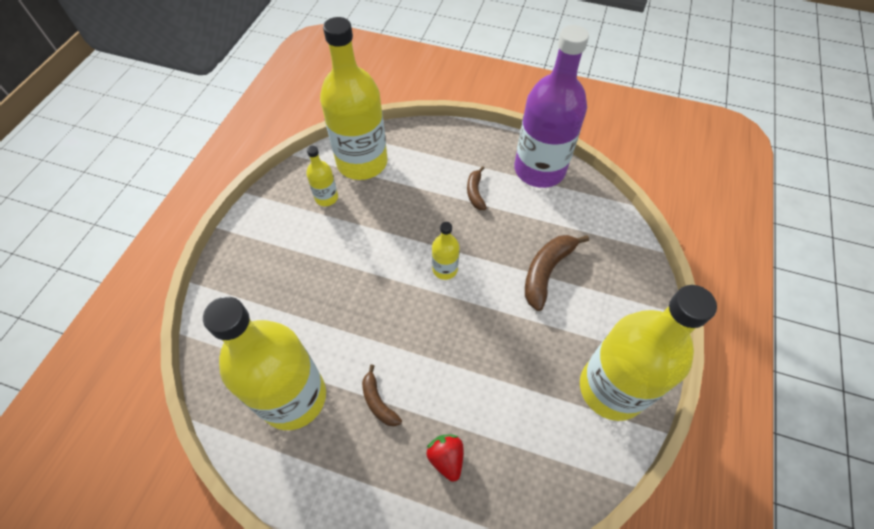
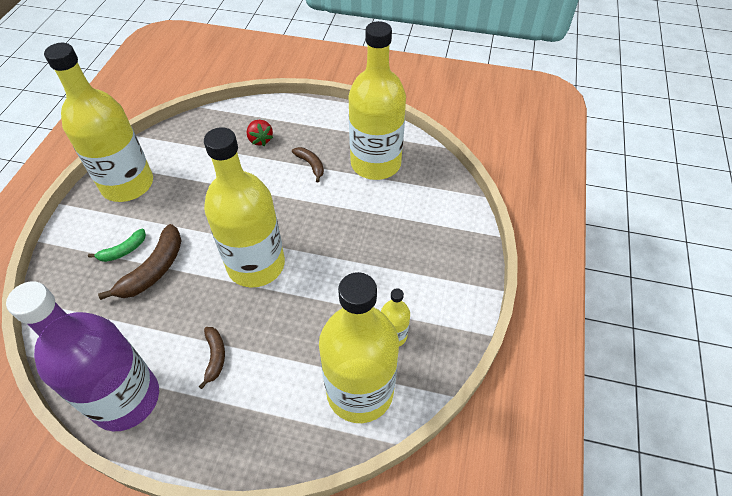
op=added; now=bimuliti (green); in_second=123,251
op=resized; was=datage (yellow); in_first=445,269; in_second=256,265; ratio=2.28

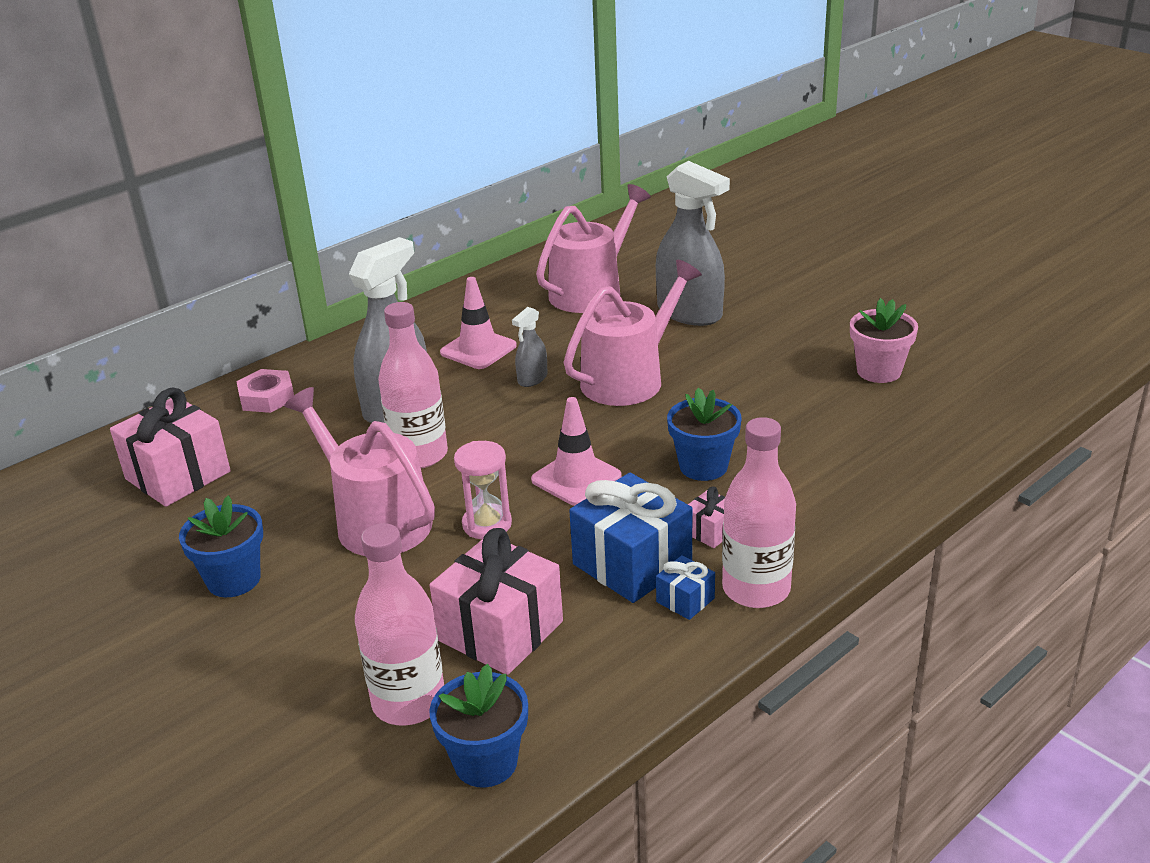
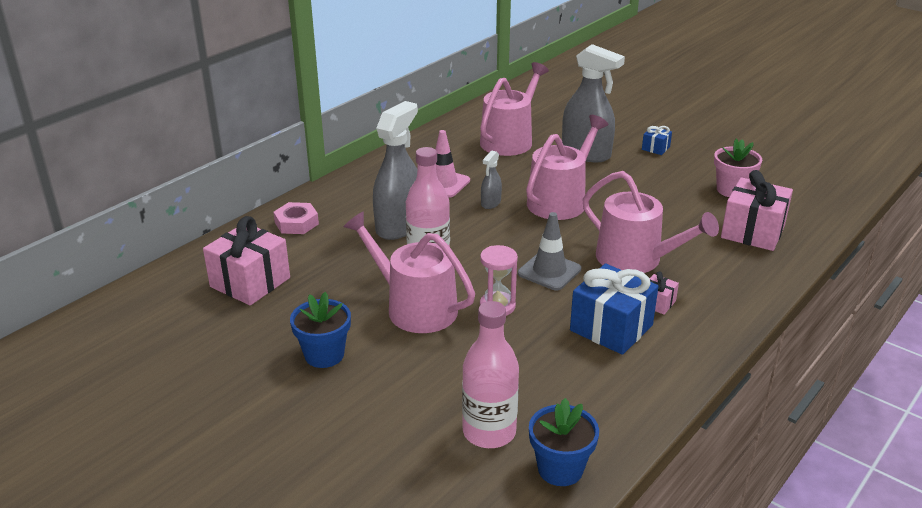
op=removed; was=datage (pink); in_first=756,589
op=moved; was=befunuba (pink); in_first=501,631; in_second=753,232
op=moved; was=befunuba (blue); in_first=685,600; in_second=655,148
op=replaced; was=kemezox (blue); now=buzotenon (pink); in_first=703,466; in_second=636,259
op=recoloured; was=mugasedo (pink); now=mugasedo (grey); in_first=576,478; in_second=549,271

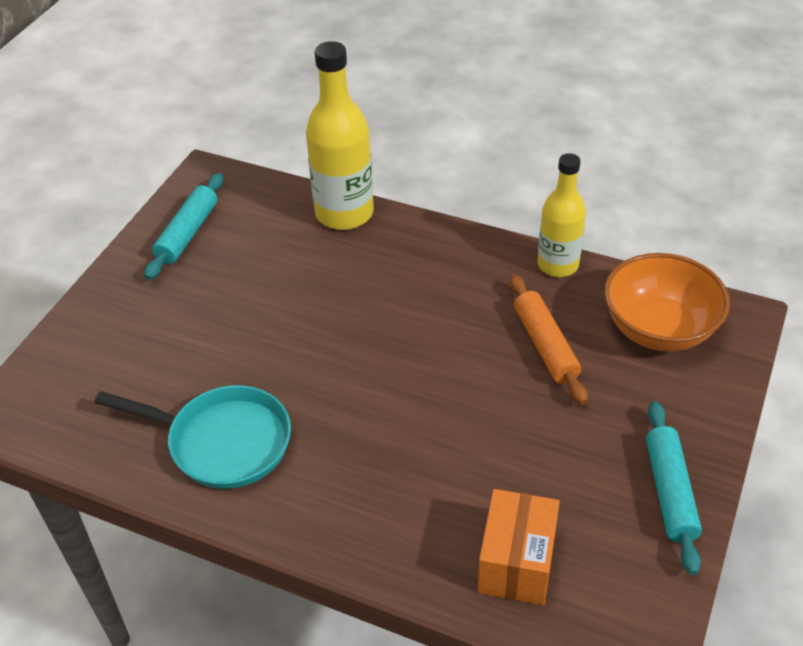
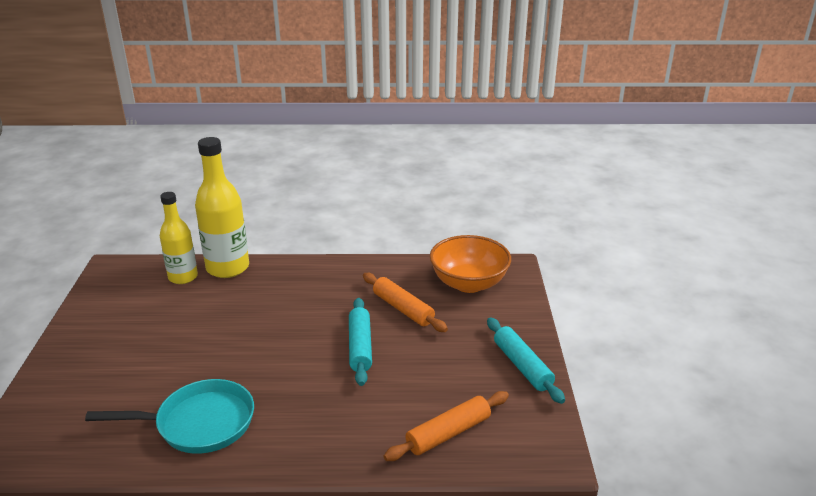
op=moved; was=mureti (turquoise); in_first=187,233; in_second=360,347
op=moved; was=datage (yellow); in_first=558,265; in_second=183,277
op=replaced; was=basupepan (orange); now=mureti (orange); in_first=516,563; in_second=448,433

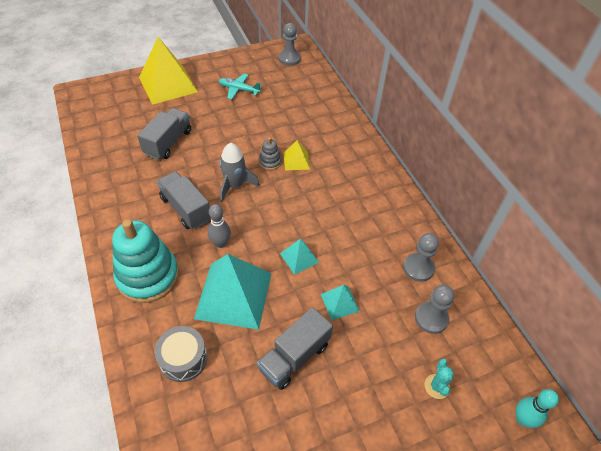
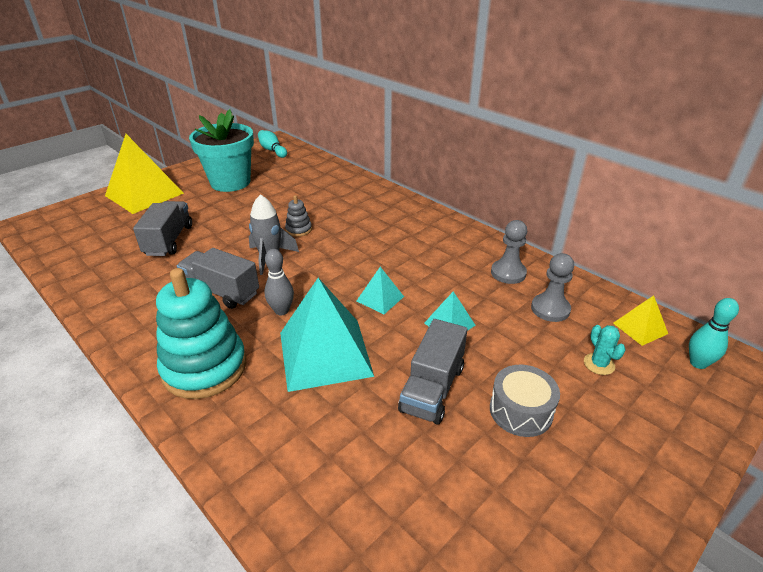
op=moved; was=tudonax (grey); in_first=183,359; in_second=521,411
op=moved; was=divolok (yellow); in_first=296,160; in_second=640,328
op=replaced; was=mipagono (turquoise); now=kemezox (turquoise); in_first=239,89; in_second=230,182
op=replaced; was=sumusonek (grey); now=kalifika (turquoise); in_first=289,59; in_second=272,150

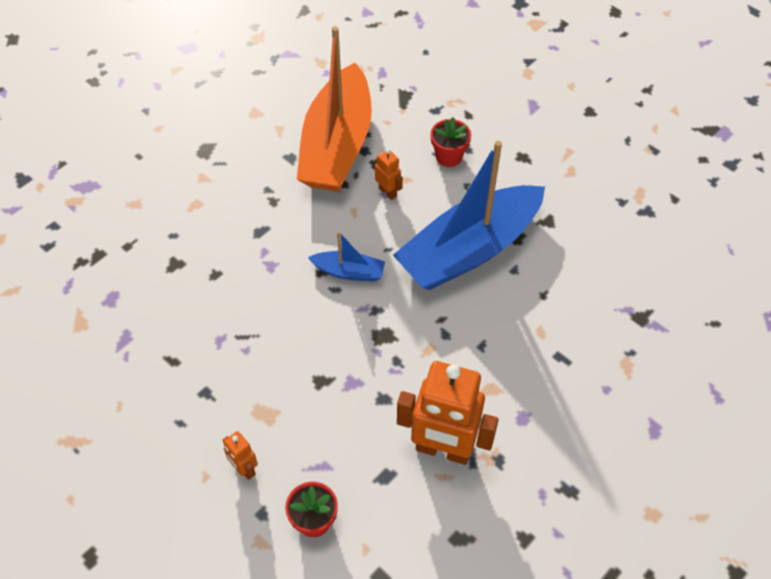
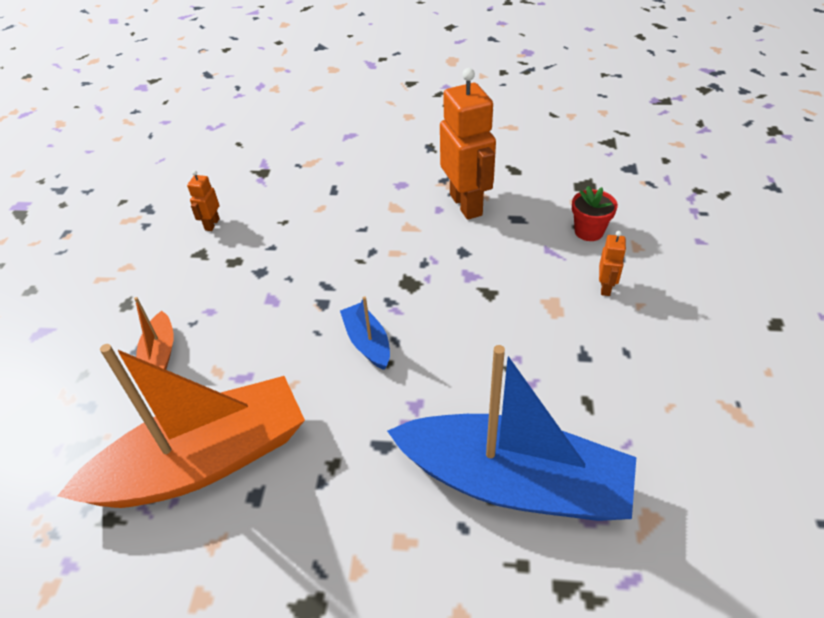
op=moved; was=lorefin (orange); in_first=388,192; in_second=212,224
op=moved; was=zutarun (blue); in_first=469,250; in_second=514,482
op=replaced; was=kemezox (red); now=zutarun (orange); in_first=449,156; in_second=160,356

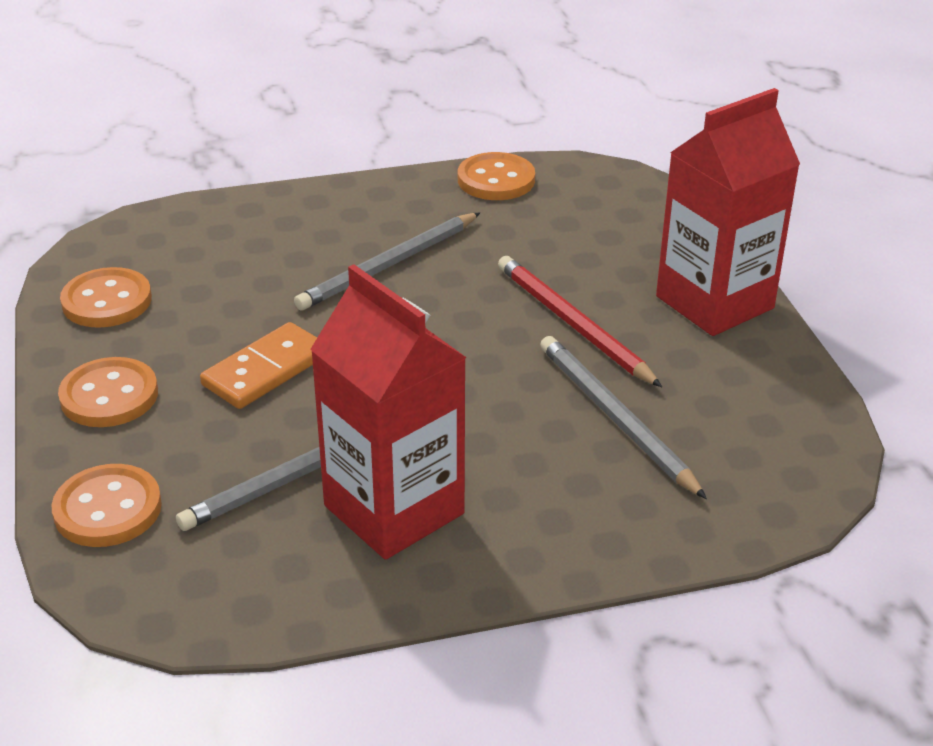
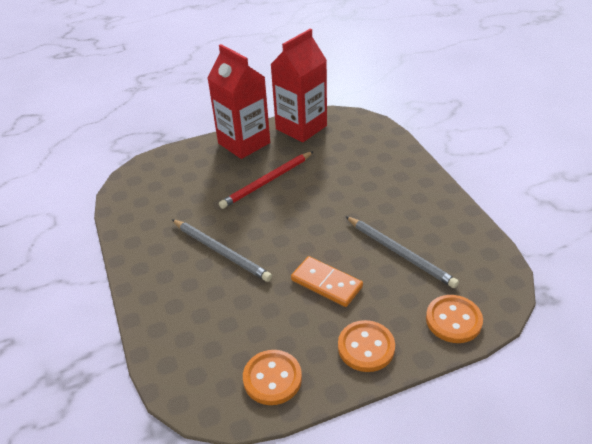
op=removed; was=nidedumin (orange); in_first=496,180
op=removed; was=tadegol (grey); in_first=615,418
op=moved; was=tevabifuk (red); in_first=394,510; in_second=301,127

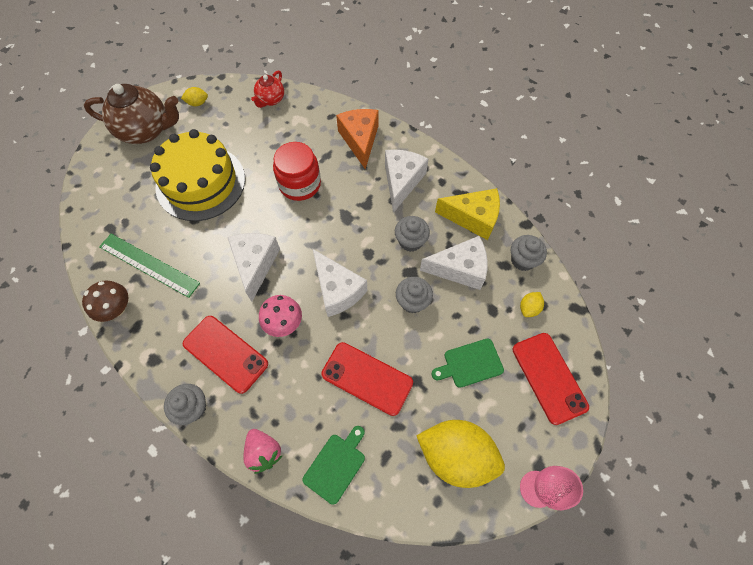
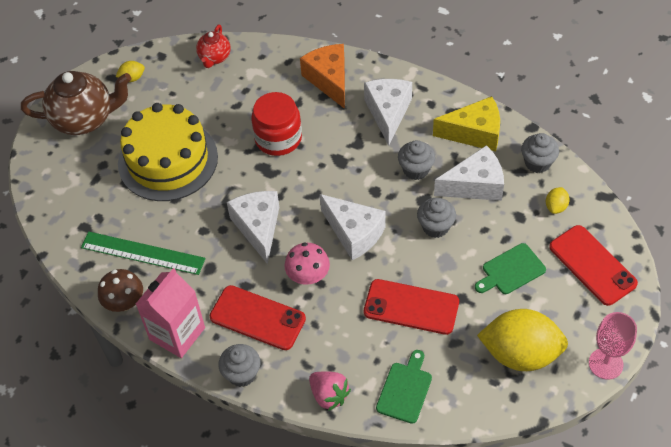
op=added; now=tevabifuk (pink); in_second=177,333

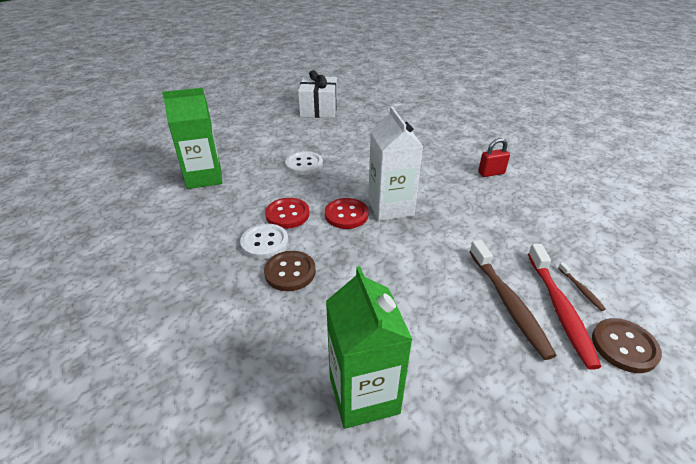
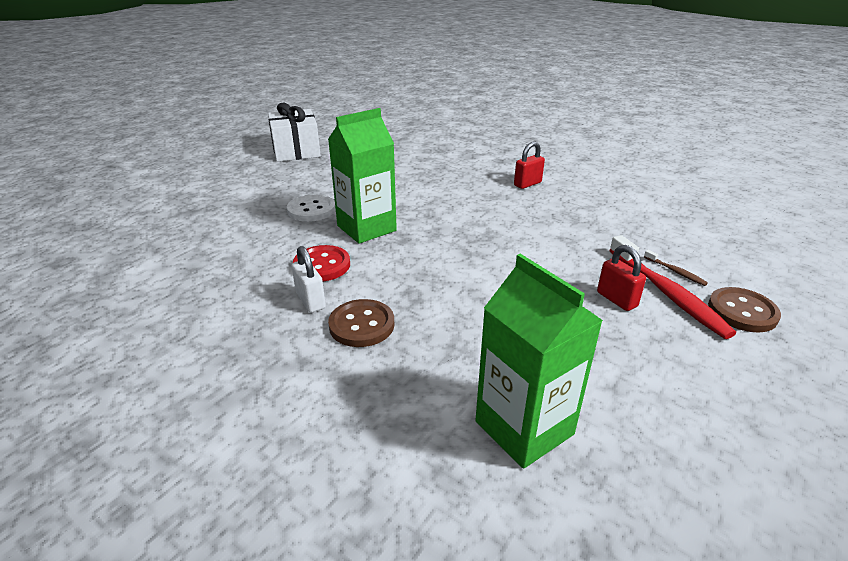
op=removed; was=nidedumin (red); in_first=346,215
op=removed; was=tevabifuk (white); in_first=390,207
op=moved; was=tevabifuk (green); in_first=204,177; in_second=366,228
op=replaced; was=nidedumin (white); now=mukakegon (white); in_first=265,242; in_second=310,301
op=replaced; was=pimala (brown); now=mukakegon (red); in_first=508,303; in_second=616,299

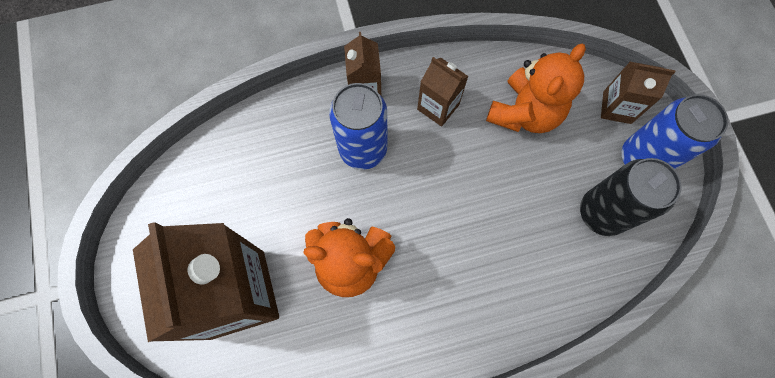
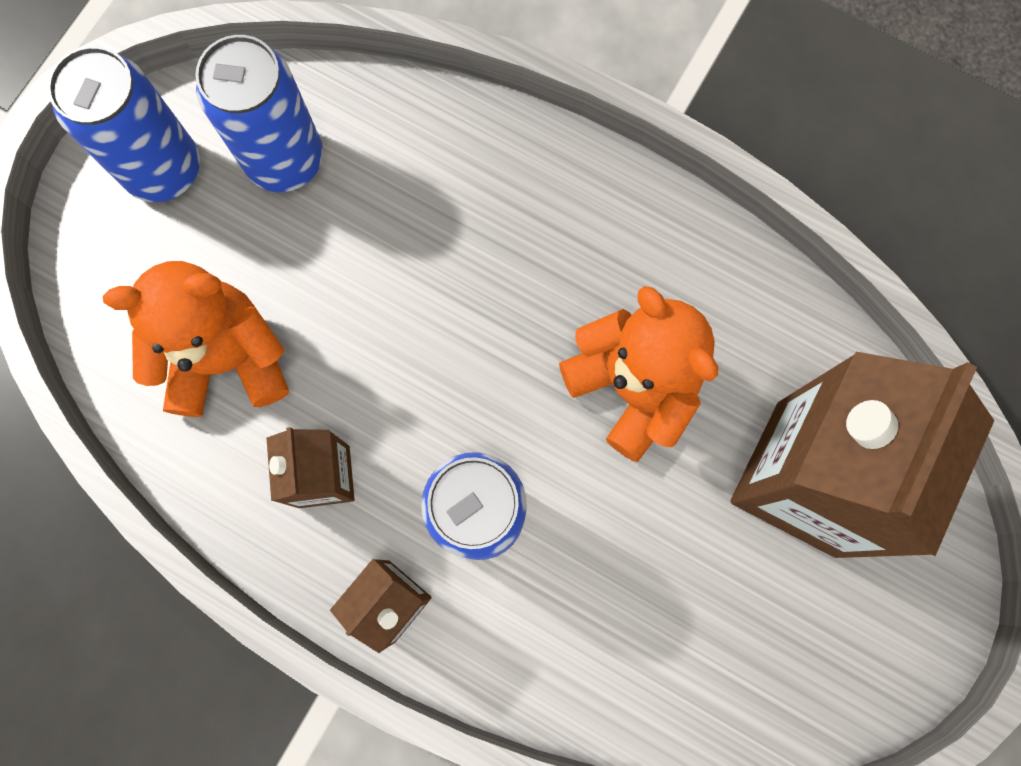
op=removed; was=tevabifuk (brown); in_first=617,107
op=recoloured; was=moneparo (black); now=moneparo (blue); in_first=601,213; in_second=285,160

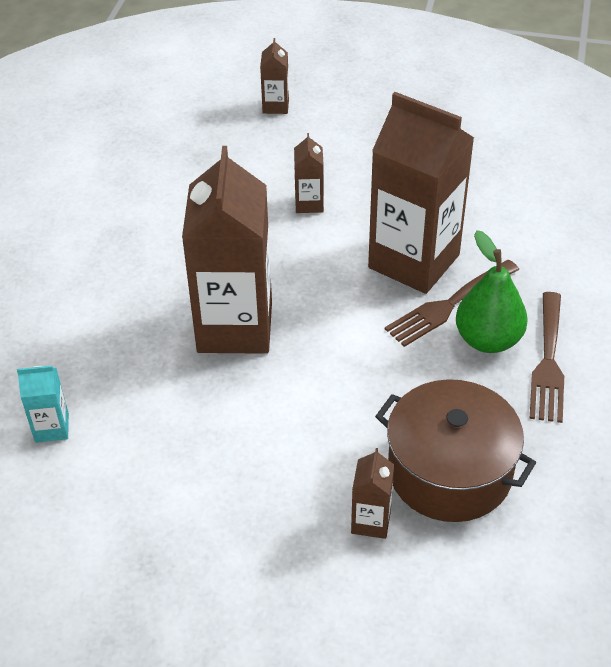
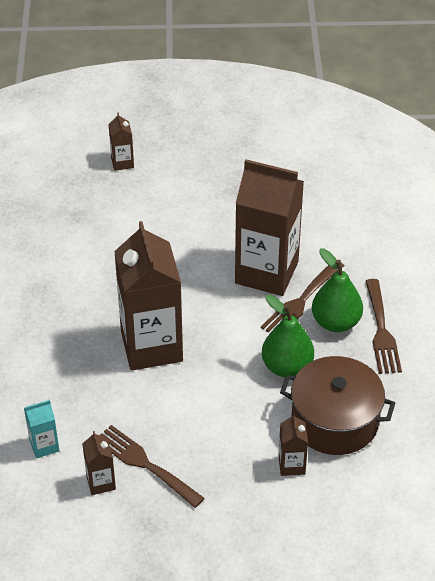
op=added; now=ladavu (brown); in_second=145,464
op=added; now=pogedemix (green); in_second=287,367
op=moved; was=tevabifuk (brown); in_first=309,203; in_second=101,482

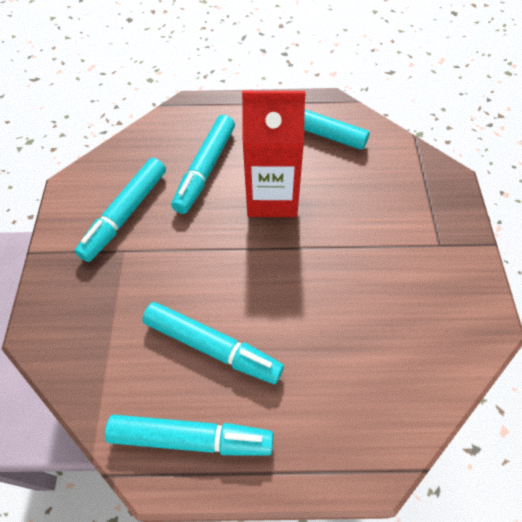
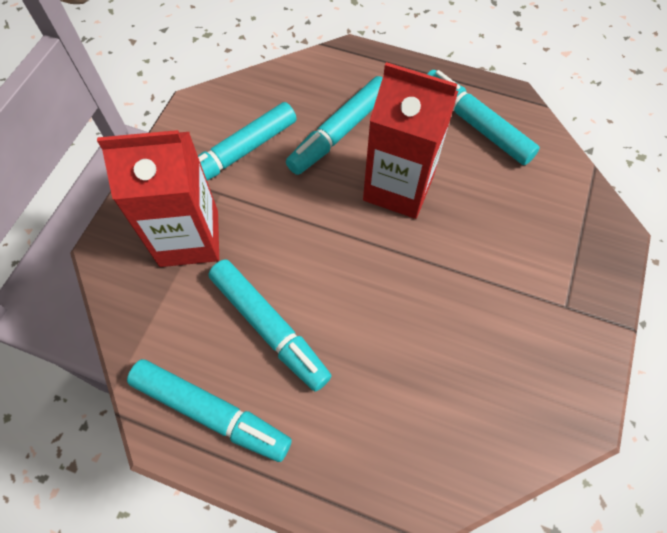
op=added; now=tevabifuk (red); in_second=189,238

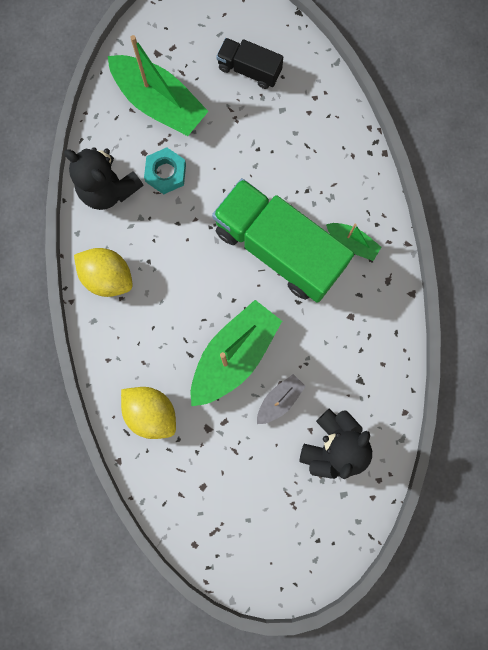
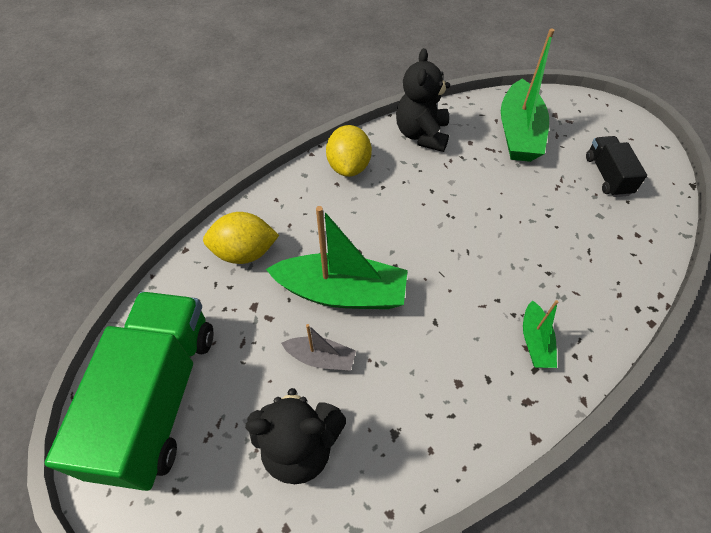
op=removed; was=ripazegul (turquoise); in_first=166,173
op=moved; was=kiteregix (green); in_first=278,249; in_second=159,398
op=turned; was=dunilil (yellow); in_first=151,412; in_second=245,252; clockwise=75

